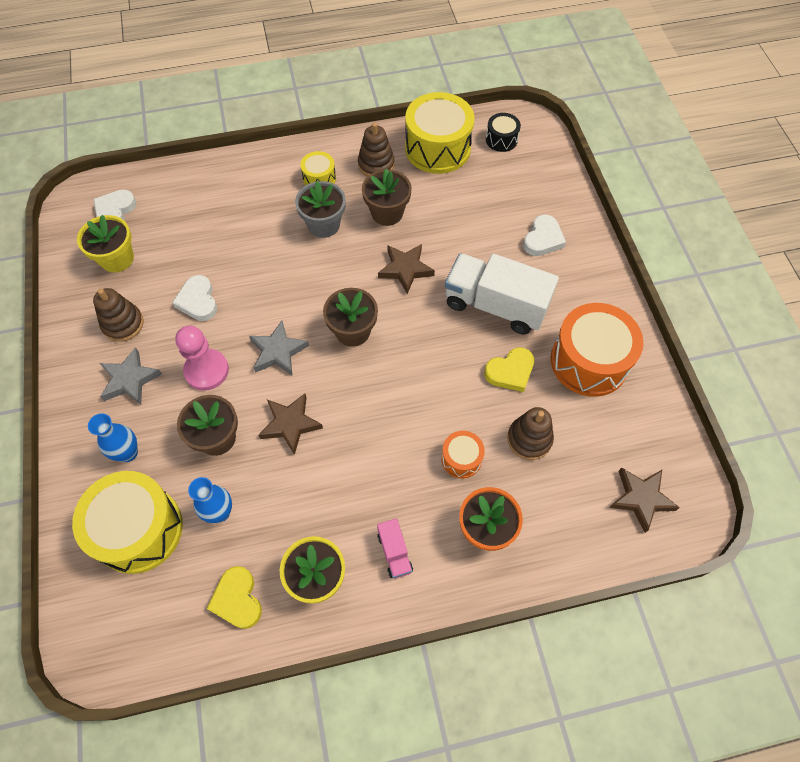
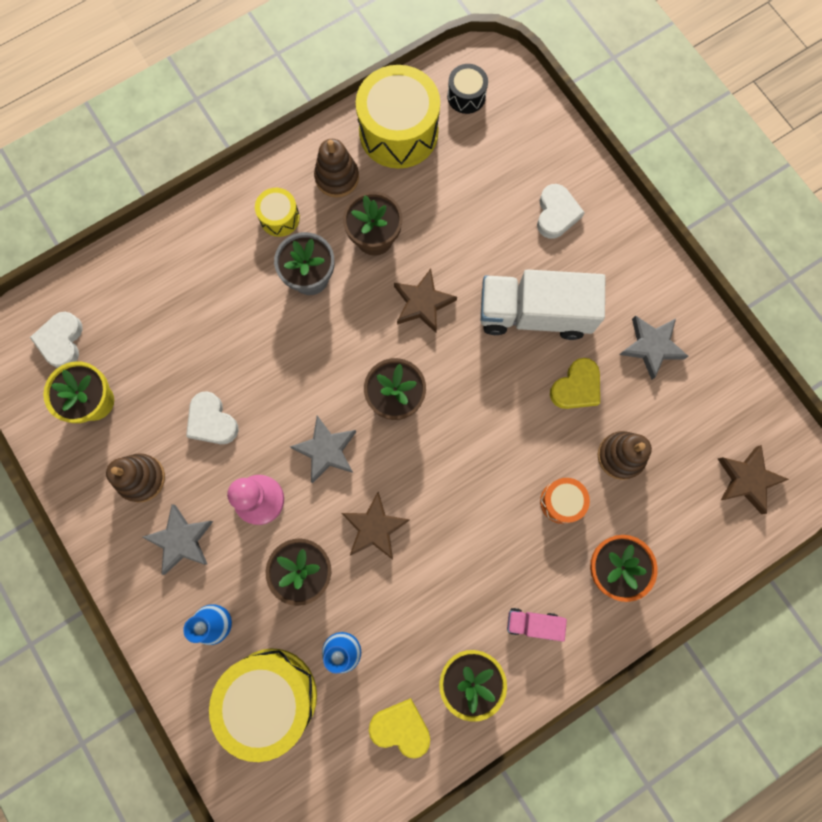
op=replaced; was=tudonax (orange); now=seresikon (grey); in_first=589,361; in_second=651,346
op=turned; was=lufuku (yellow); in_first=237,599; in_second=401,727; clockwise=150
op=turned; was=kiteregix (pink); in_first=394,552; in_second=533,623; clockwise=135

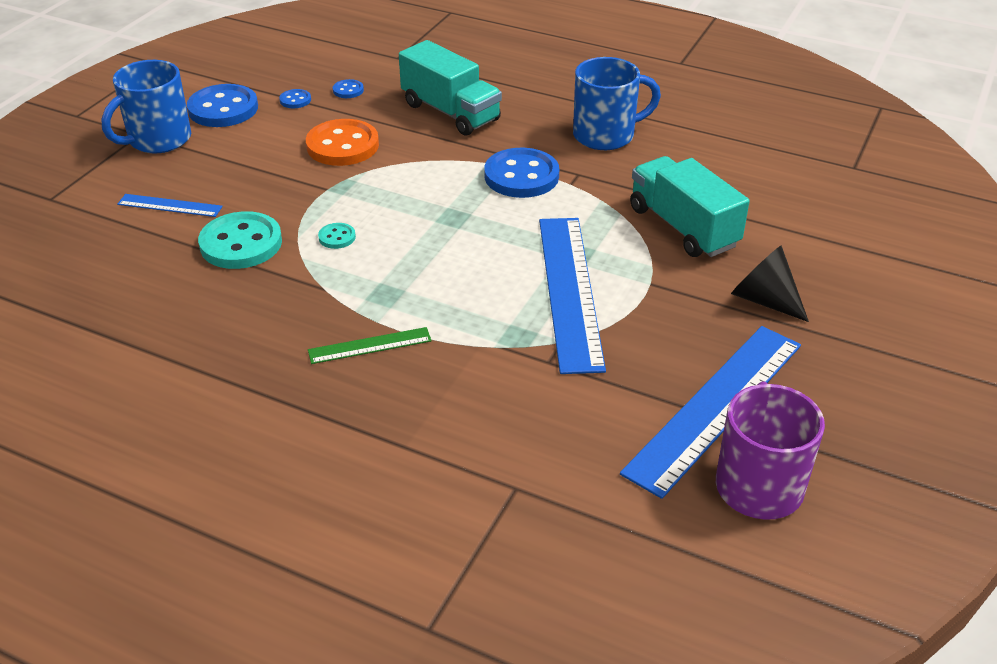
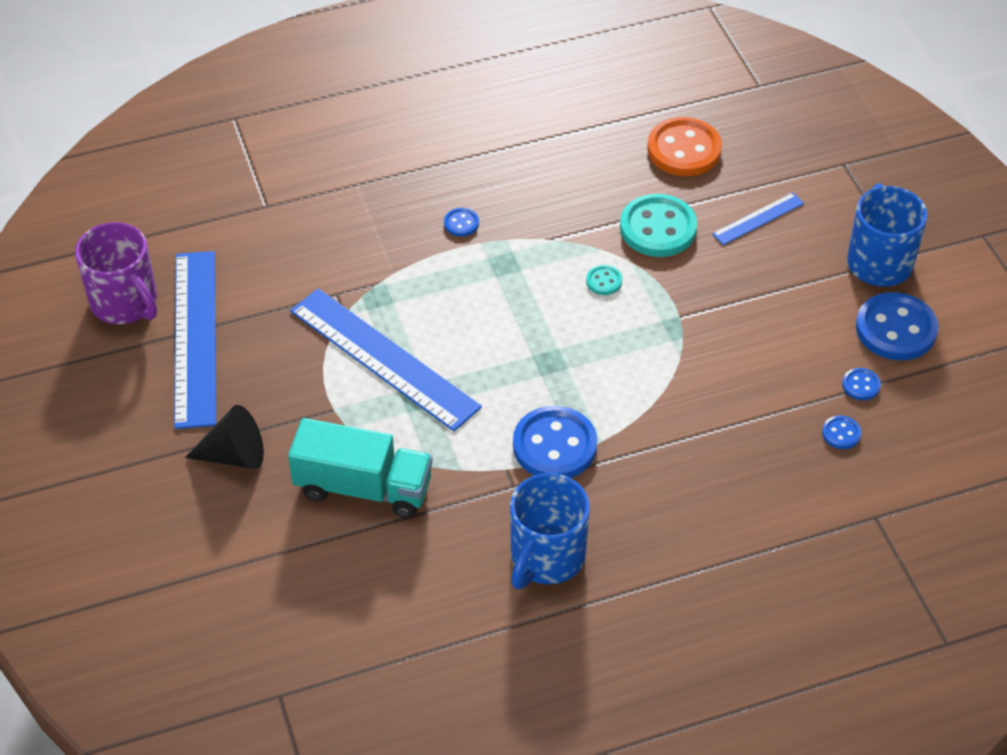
op=removed; was=kiteregix (turquoise); in_first=450,112
op=moved; was=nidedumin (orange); in_first=342,145; in_second=684,149
op=replaced; was=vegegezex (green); now=nidedumin (blue); in_first=370,346; in_second=461,223

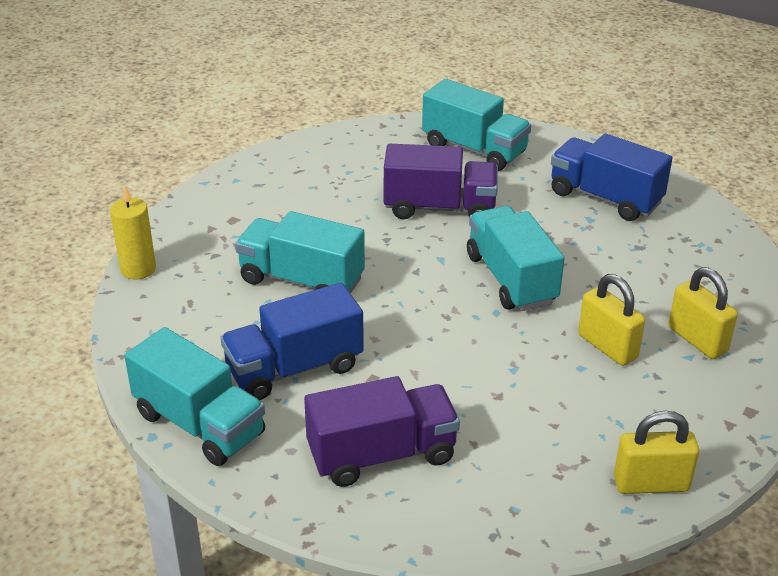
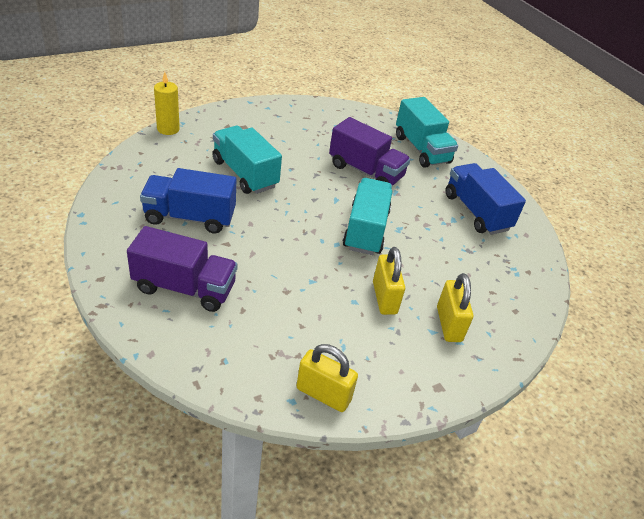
op=removed; was=kiteregix (turquoise); in_first=199,424

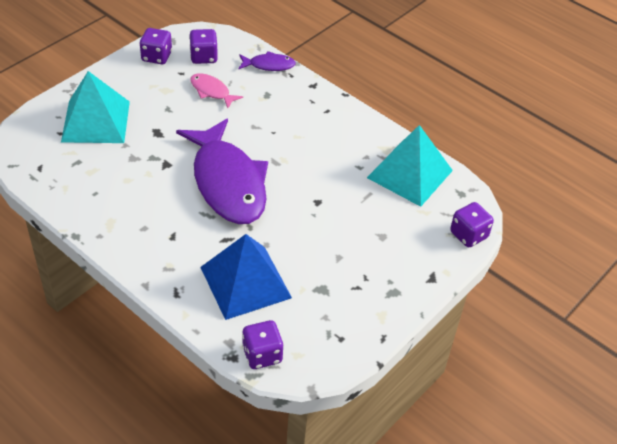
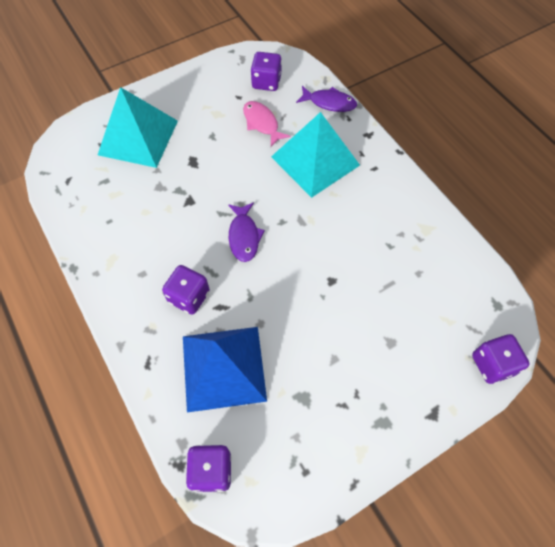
op=moved; was=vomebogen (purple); in_first=156,57; in_second=189,297
op=moved; was=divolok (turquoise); in_first=410,174; in_second=315,161
op=resized; was=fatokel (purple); in_first=228,183; in_second=244,236; ratio=0.44

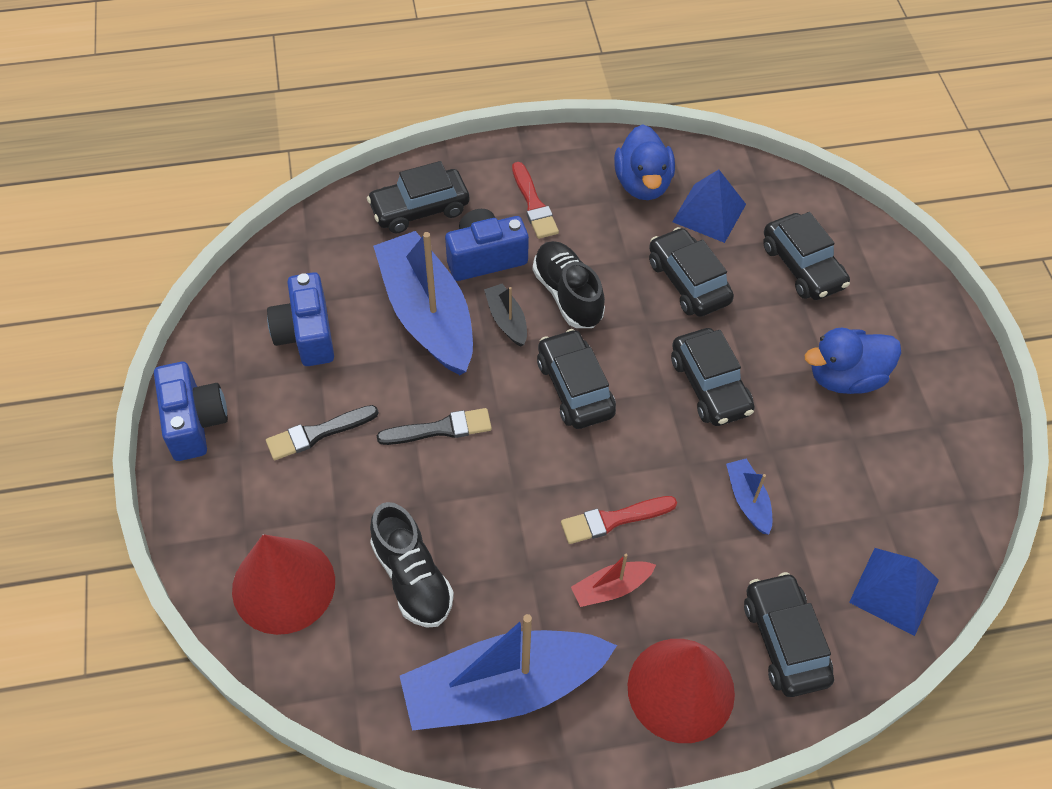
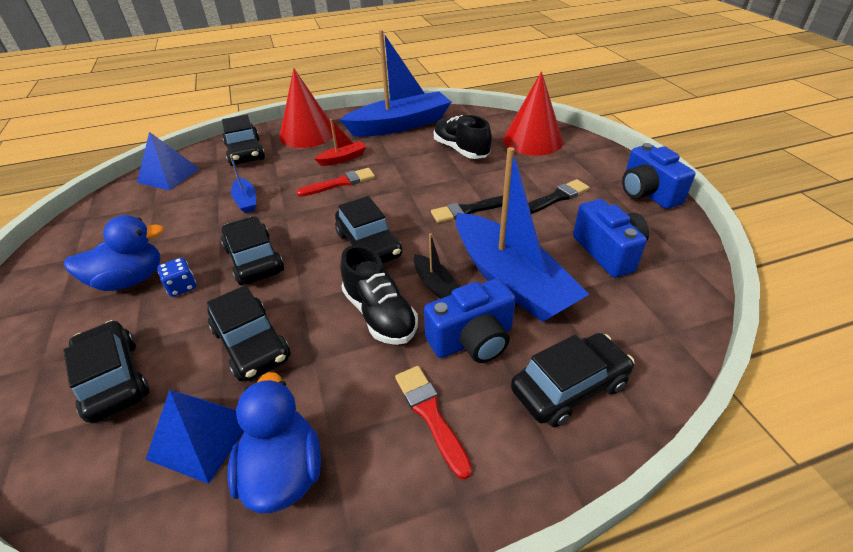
op=added; now=vomebogen (blue); in_second=182,287

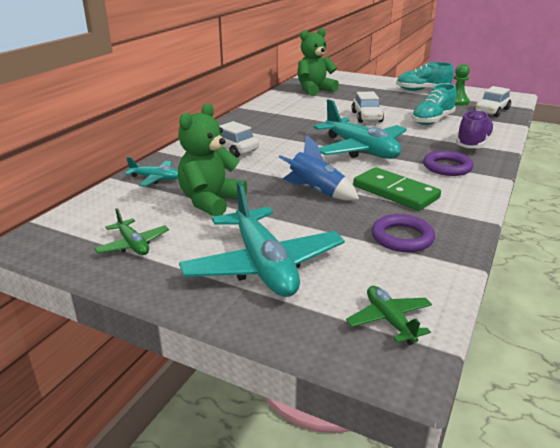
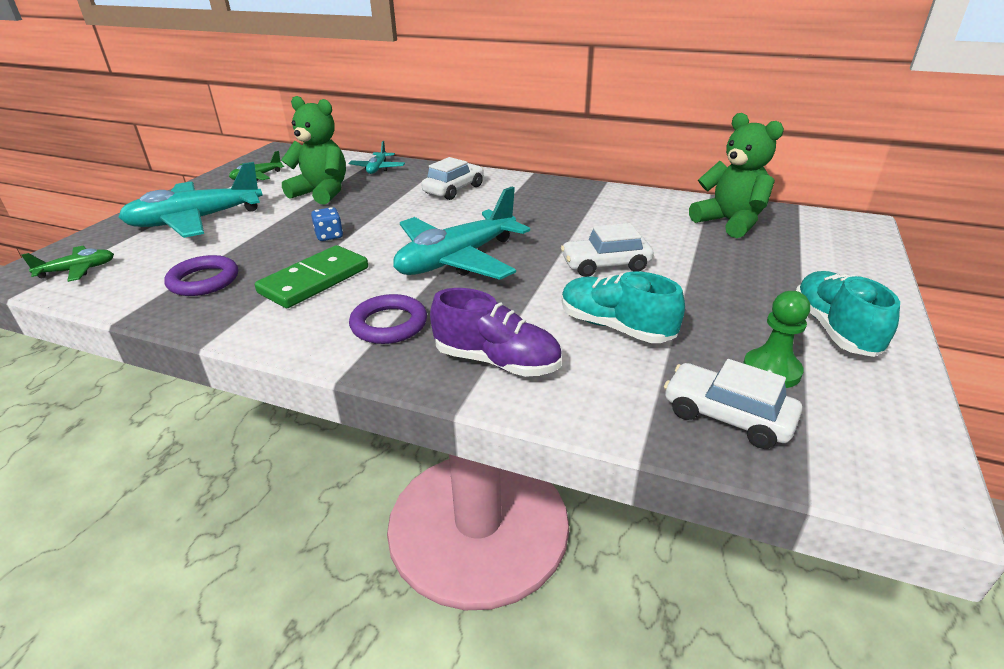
op=replaced; was=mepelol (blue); now=vomebogen (blue); in_first=316,192; in_second=329,236

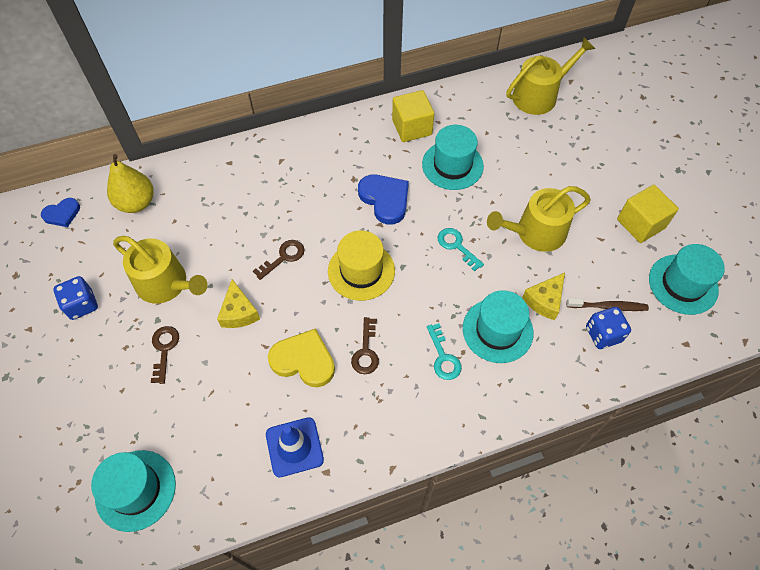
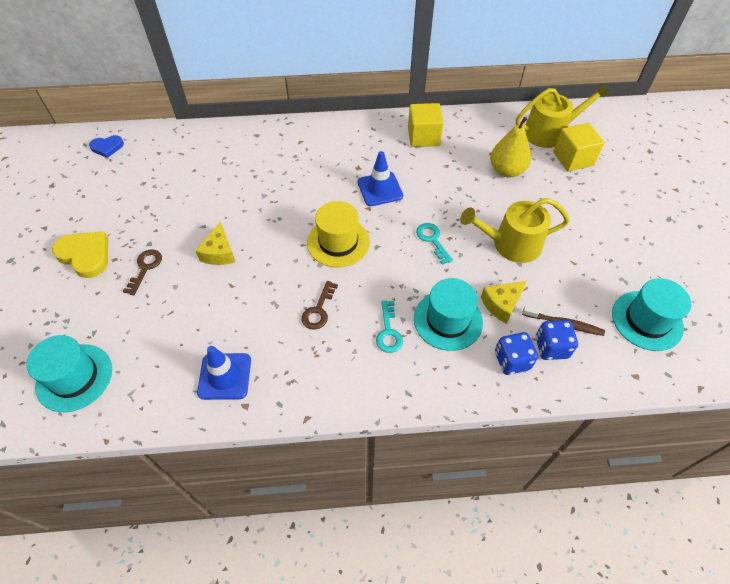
op=removed; was=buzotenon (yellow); in_first=166,284
op=removed; was=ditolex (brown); in_first=283,257
op=removed; was=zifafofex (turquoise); in_first=452,165
op=moved; was=vomebogen (blue); in_first=82,305; in_second=512,360
op=moved; was=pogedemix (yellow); in_first=136,203; in_second=506,171
op=moved; was=lufuku (yellow); in_first=304,360; in_second=85,255
op=moved; was=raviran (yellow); in_first=640,224; in_second=573,159
op=replaced; was=lufuku (blue); now=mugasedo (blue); in_first=385,199; in_second=380,189

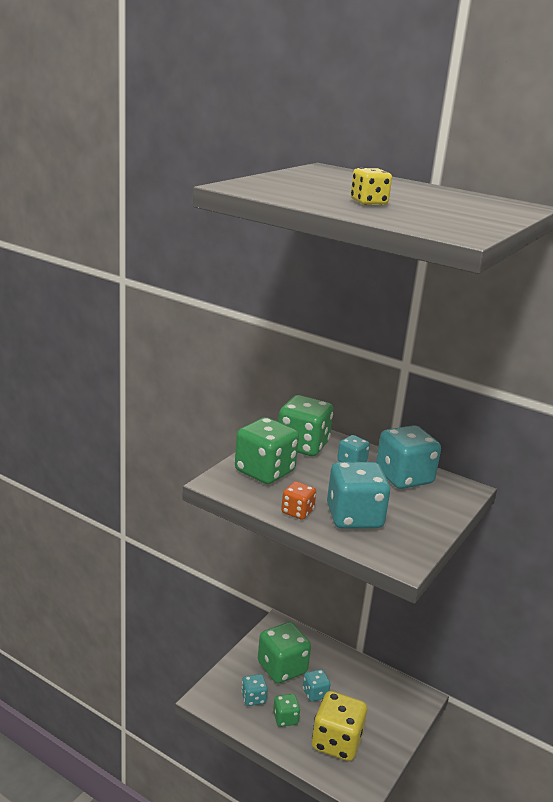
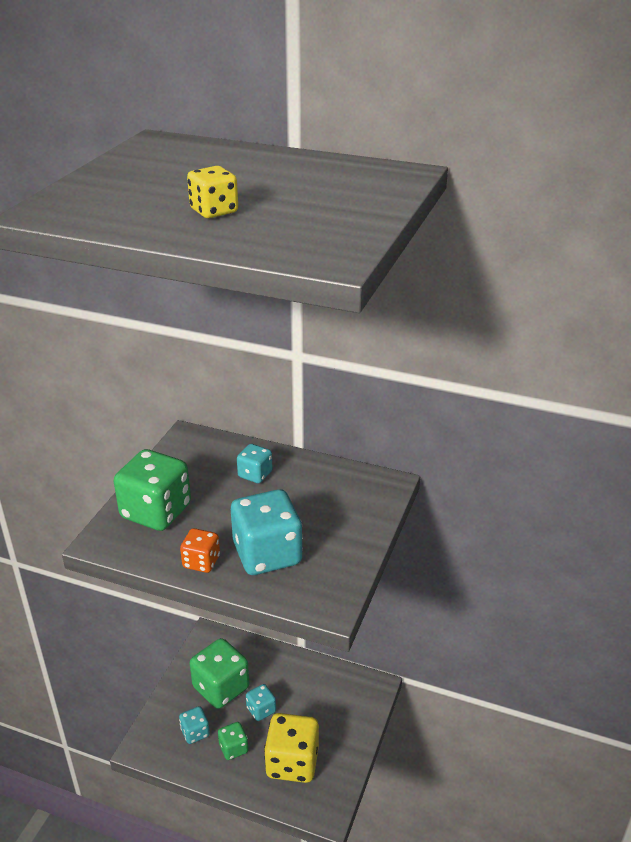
op=removed; was=vomebogen (green); in_first=302,445
op=removed; was=vomebogen (turquoise); in_first=404,477

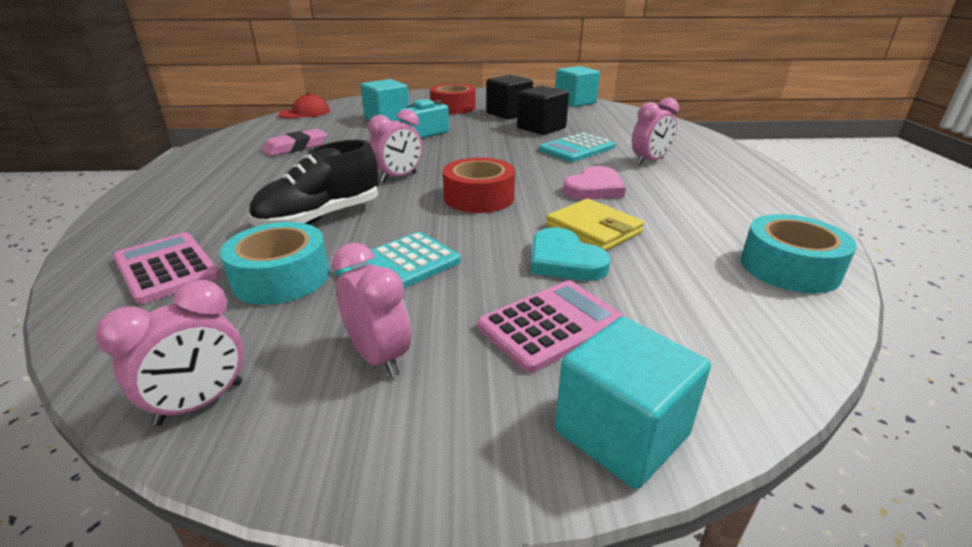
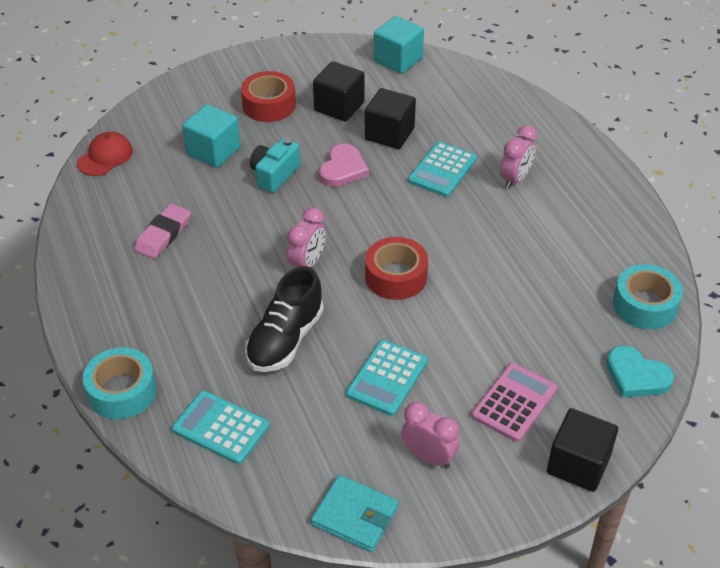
op=removed; was=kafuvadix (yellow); in_first=594,229
op=moved; was=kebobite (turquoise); in_first=281,277; in_second=122,391
op=moved; was=lufuku (turquoise); in_first=564,260; in_second=636,376
op=moved; was=lufuku (pink); in_first=594,188; in_second=343,169
op=replaced; was=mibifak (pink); now=kafuvadix (turquoise); in_first=200,403; in_second=355,515
op=recoloured; was=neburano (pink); now=neburano (turquoise); in_first=166,268; in_second=221,428
op=recoloured; was=raviran (turquoise); now=raviran (black); in_first=621,433; in_second=578,464

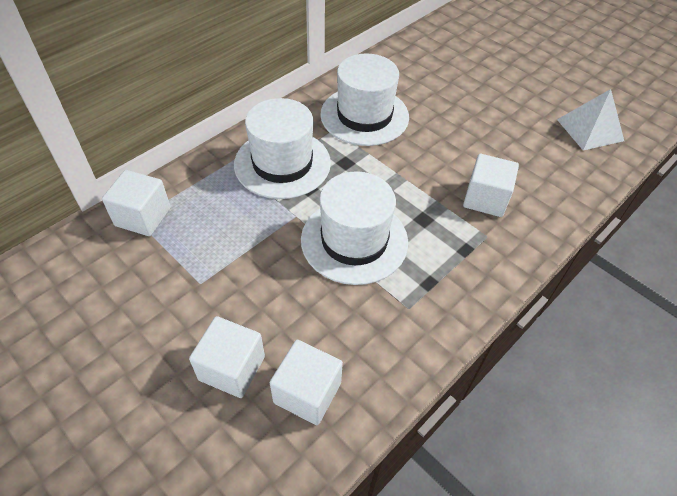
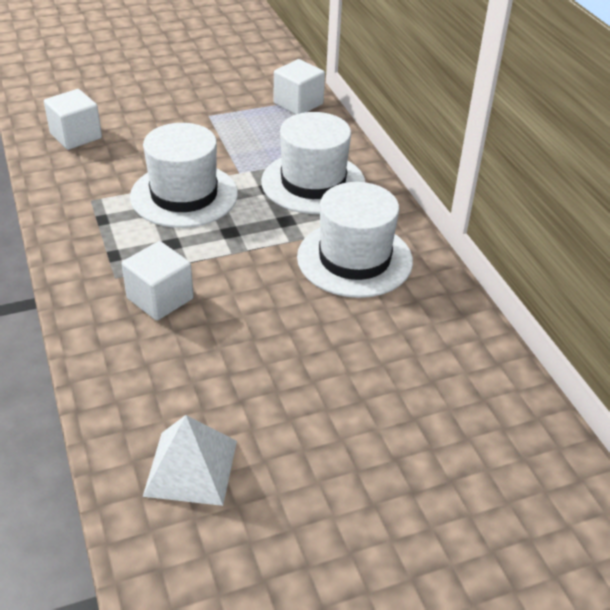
op=removed; was=raviran (white); in_first=232,368

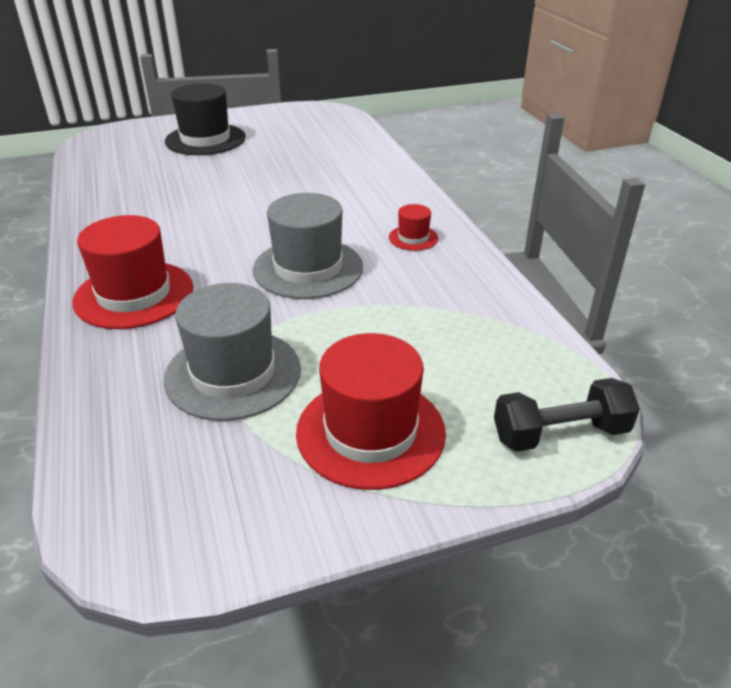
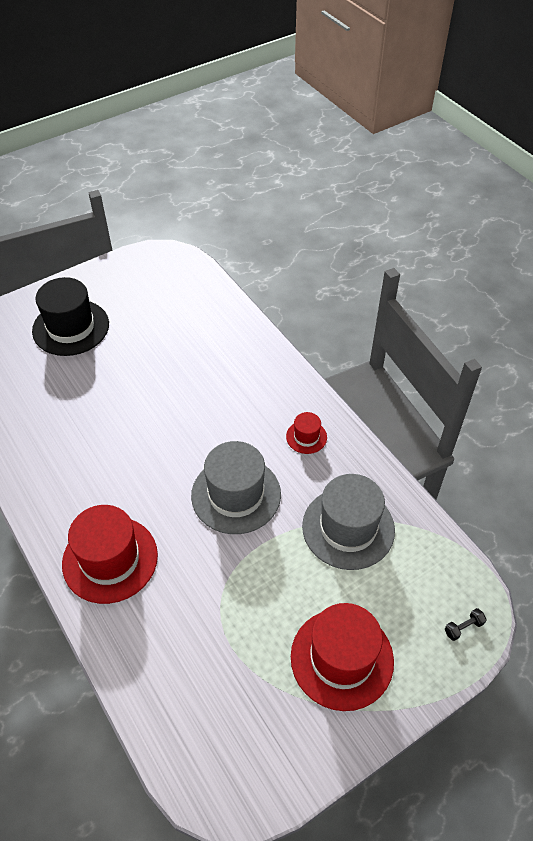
op=moved; was=zifafofex (grey); in_first=233,373; in_second=348,528
op=resized; was=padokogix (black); in_first=560,434; in_second=463,627; ratio=0.46

